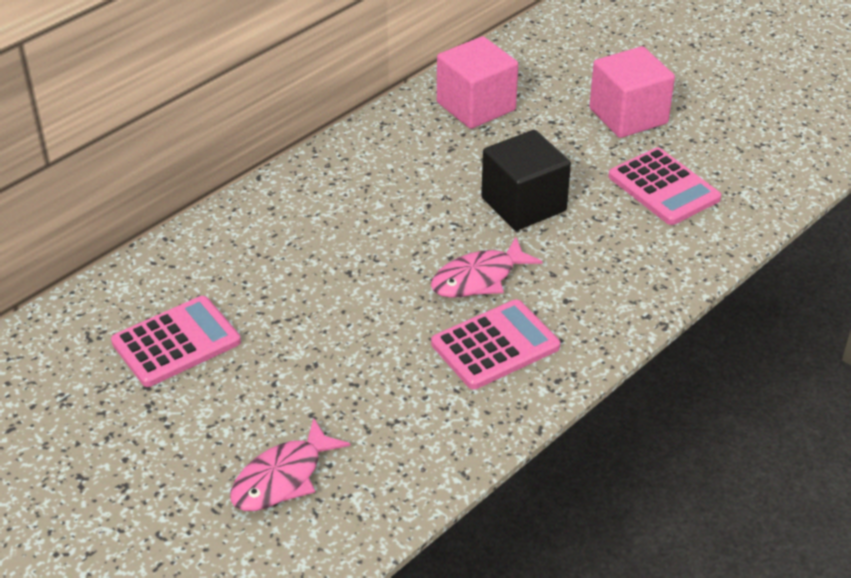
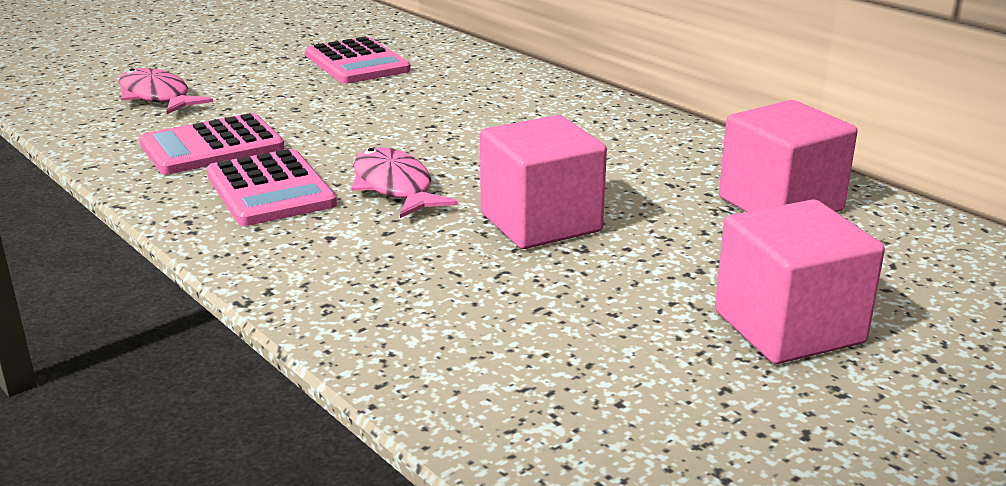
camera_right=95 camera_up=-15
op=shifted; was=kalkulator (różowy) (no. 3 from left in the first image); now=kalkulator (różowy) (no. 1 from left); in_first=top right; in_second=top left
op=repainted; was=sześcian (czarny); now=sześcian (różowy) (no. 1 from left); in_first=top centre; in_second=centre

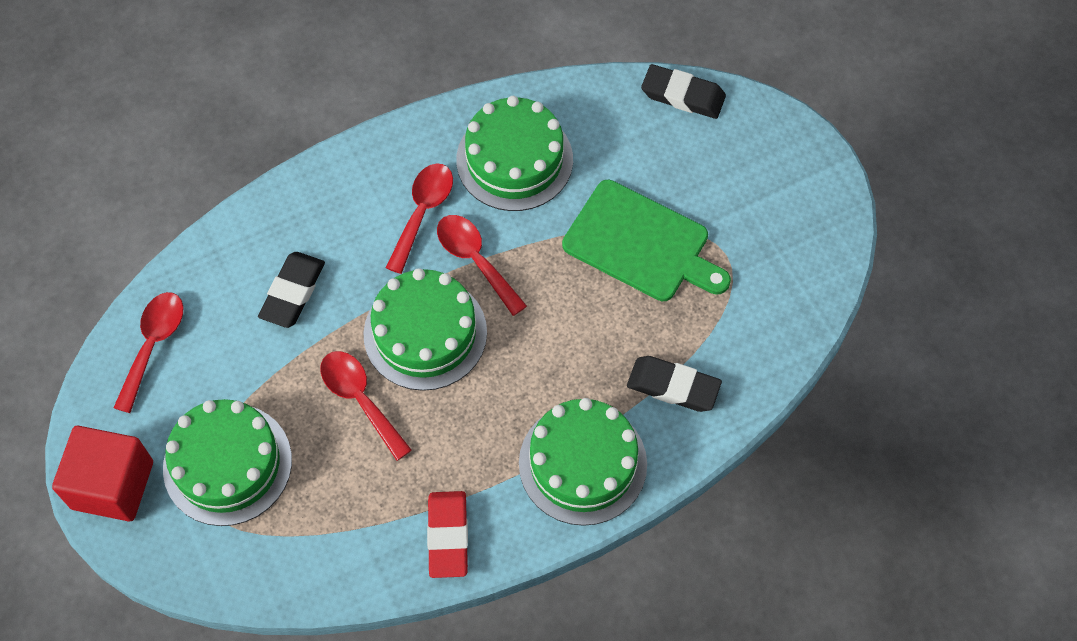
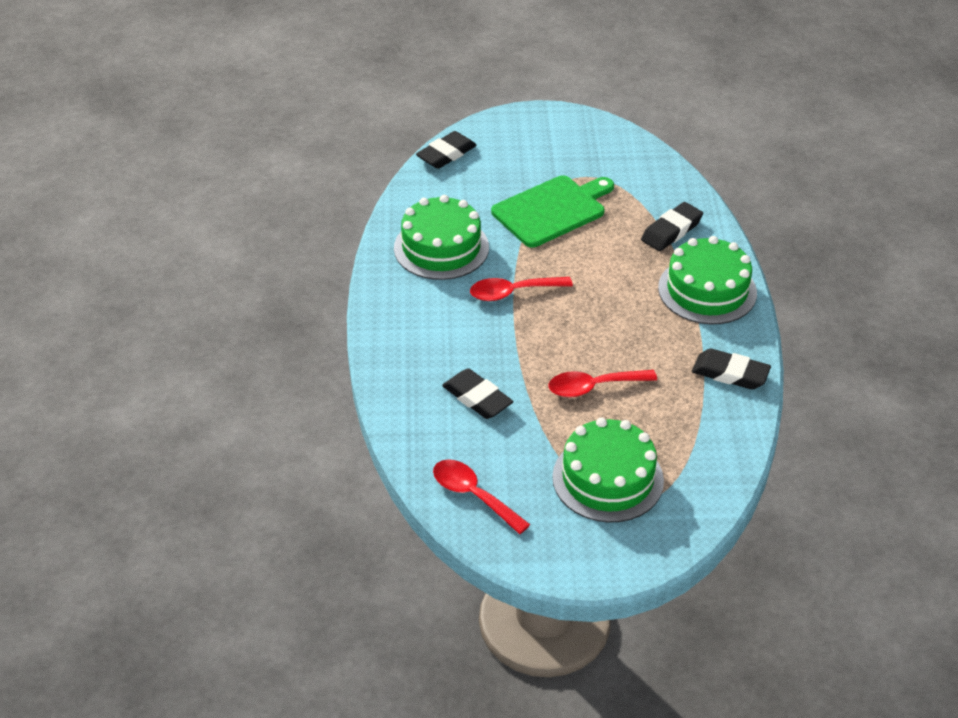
camera_right=-65 camera_up=-20
op=repainted; was=gumka do mazania (czerwony); now=gumka do mazania (czarny) (no. 4 from left); in_first=bottom centre; in_second=middle right
op=gone; was=sześcian (czerwony); in_first=bottom left
op=gone; was=tort (zielony) (no. 2 from left); in_first=centre
op=gone; was=łyżka (czerwony) (no. 3 from left); in_first=centre

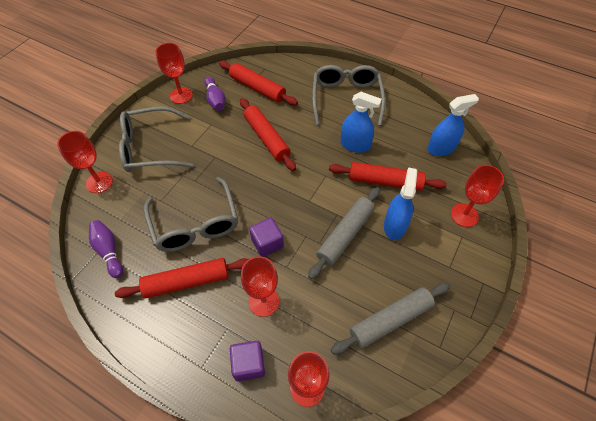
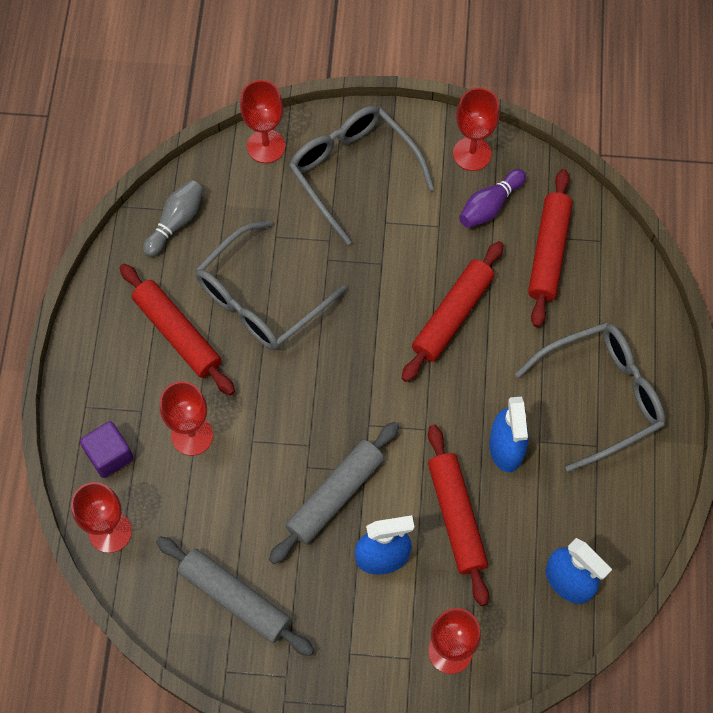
camera_right=65 camera_up=10
op=repainted; was=kręgiel (fioletowy) (no. 1 from left); now=kręgiel (szary); in_first=middle left; in_second=top left
op=rotated; was=wałek do ciasta (szary) (no. 1 from left in the first image); in_first=centre; in_second=bottom centre; clockwise=-60
op=gone; was=sześcian (fioletowy) (no. 2 from left); in_first=centre

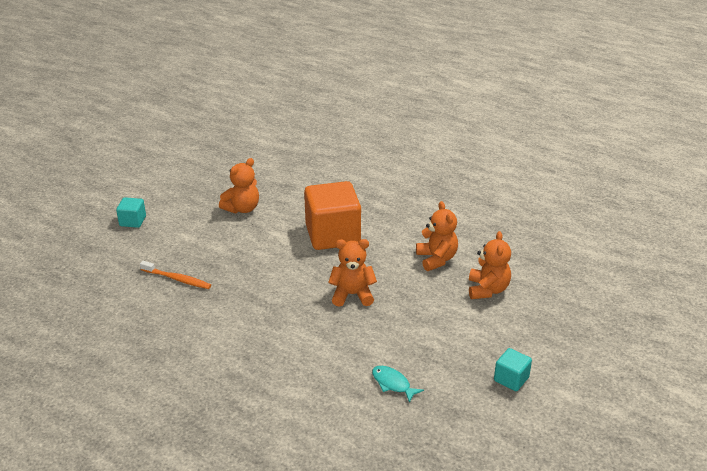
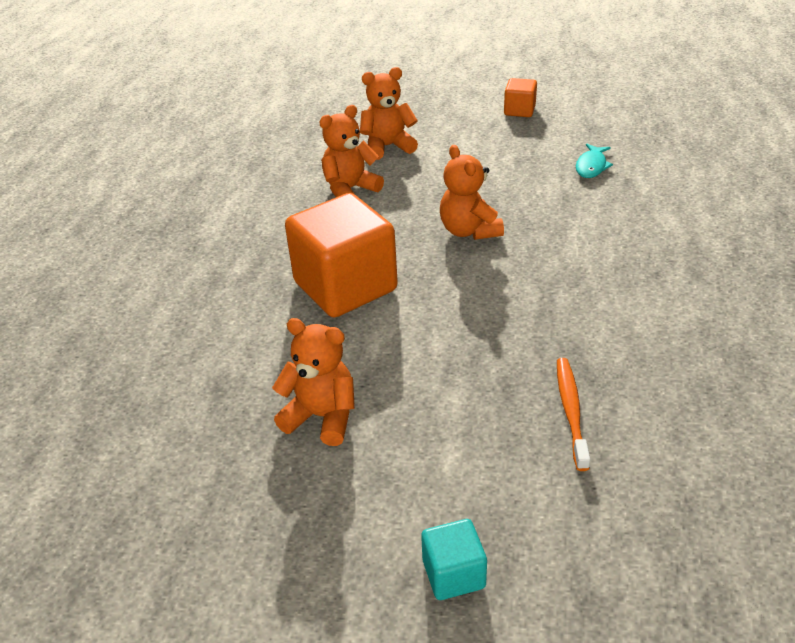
camera_right=-110 camera_up=5
op=repainted; was=sześcian (turkusowy) (no. 2 from left); now=sześcian (pomarańczowy) (no. 2 from left); in_first=bottom right; in_second=top centre

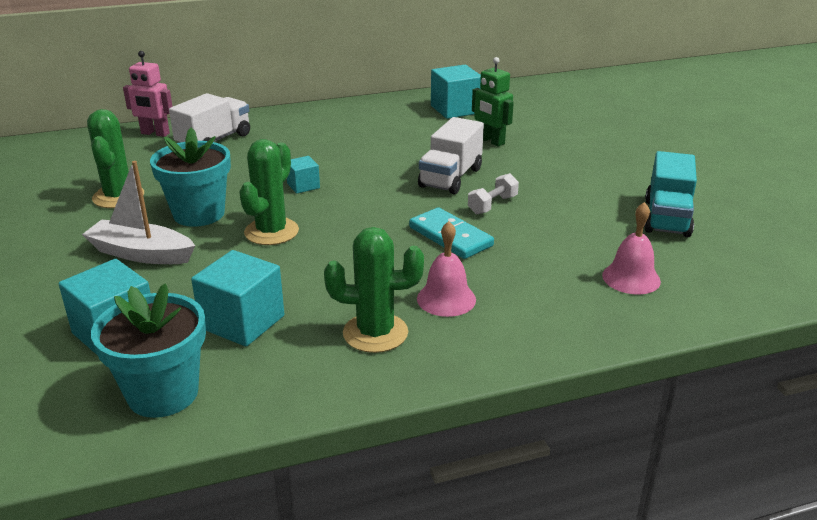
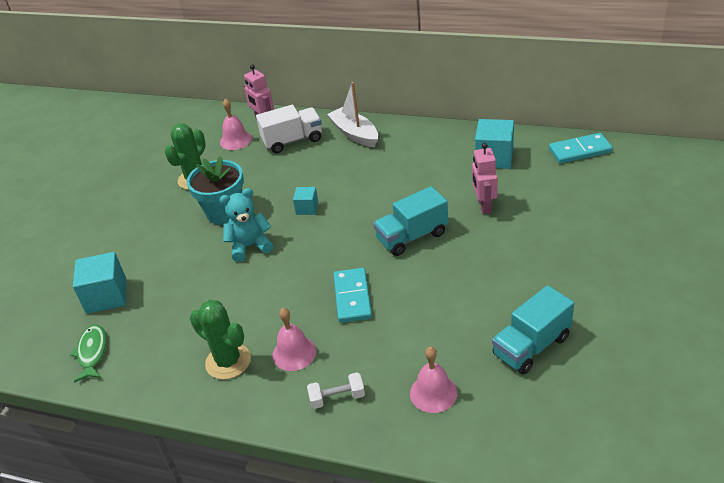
camera_right=40 camera_up=10
op=swapped; was=doniczka (turkusowy) (no. 1 from left); now=ryba (zielony); in_first=bottom left; in_second=bottom left
op=swapped; was=kaktus (zielony) (no. 2 from left); now=miś (turkusowy); in_first=middle left; in_second=centre
op=new; now=dzwonek (różowy) (no. 1 from left); in_second=top left
op=shifted; was=hantel (biały); in_first=centre; in_second=bottom centre
op=shifted; was=łódka (biały); in_first=middle left; in_second=top centre
op=repainted; was=ciężarówka (biały) (no. 2 from left); now=ciężarówka (turkusowy) (no. 1 from left); in_first=top centre; in_second=centre
op=repainted; was=robot (zielony); now=robot (różowy) (no. 2 from left); in_first=top centre; in_second=middle right
op=new; now=kostka domina (turkusowy) (no. 2 from left); in_second=top right
op=gone; was=sześcian (turkusowy) (no. 2 from left); in_first=middle left

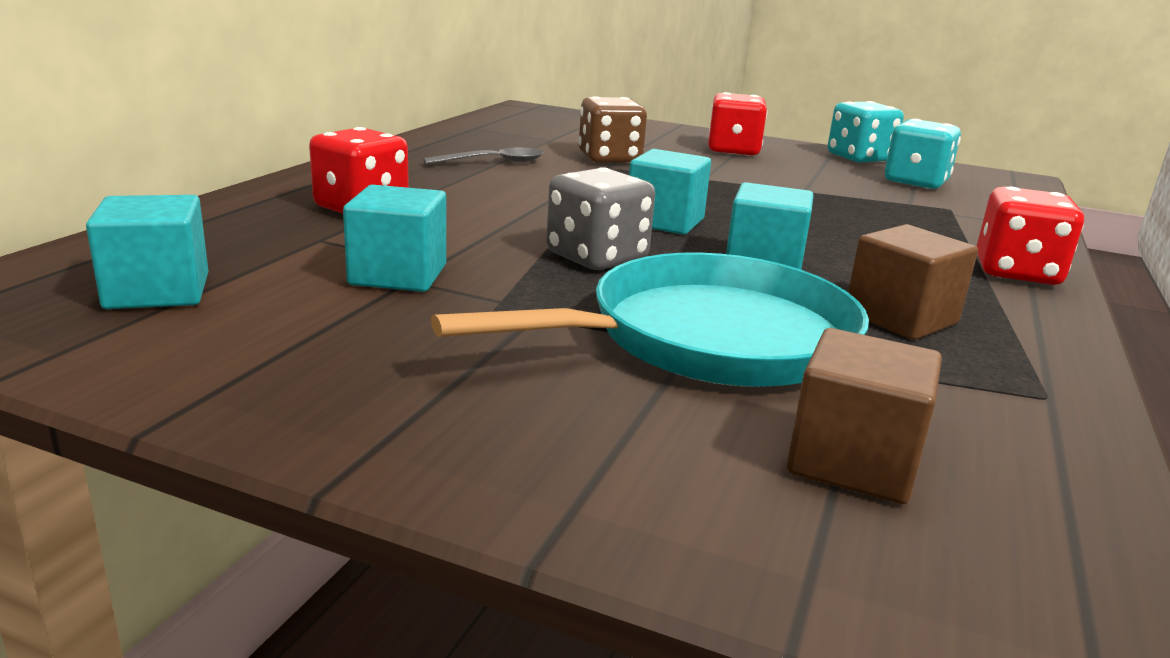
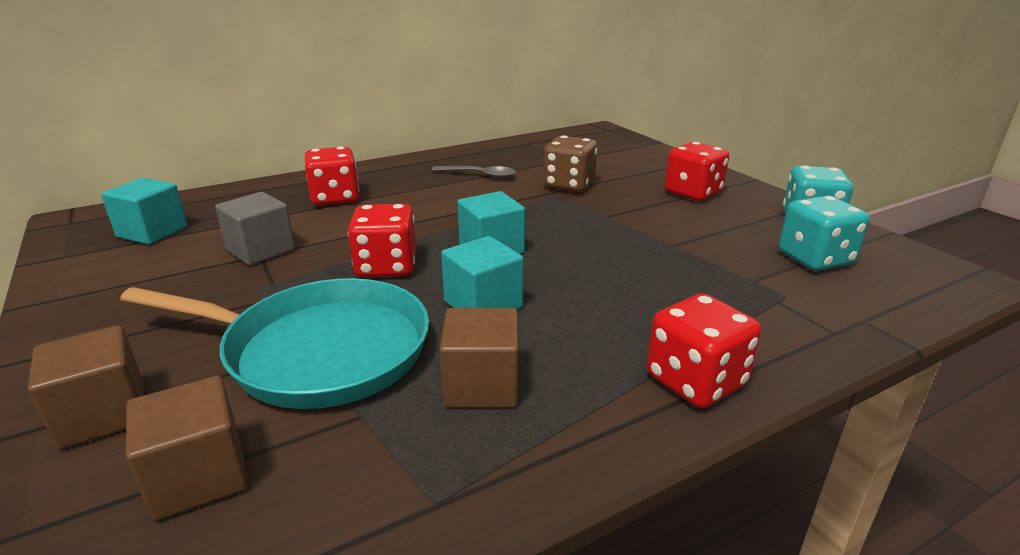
camera_right=40 camera_up=5
op=new; now=sześcian (brązowy) (no. 1 from left); in_second=bottom left
op=repainted; was=sześcian (turkusowy) (no. 2 from left); now=sześcian (szary); in_first=centre; in_second=middle left
op=repainted; was=kostka do gry (szary); now=kostka do gry (czerwony) (no. 2 from left); in_first=top centre; in_second=centre

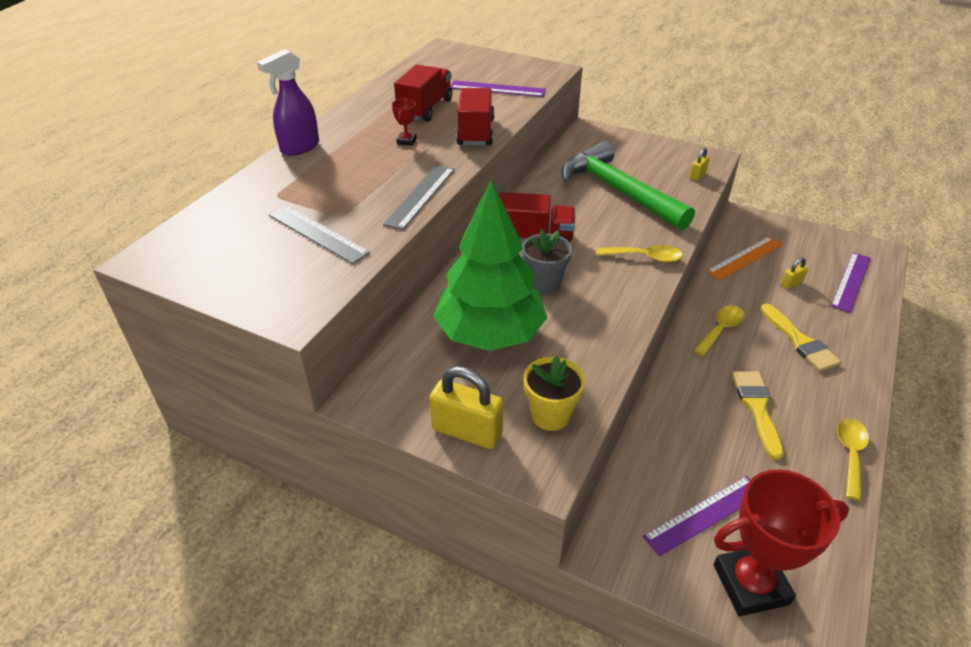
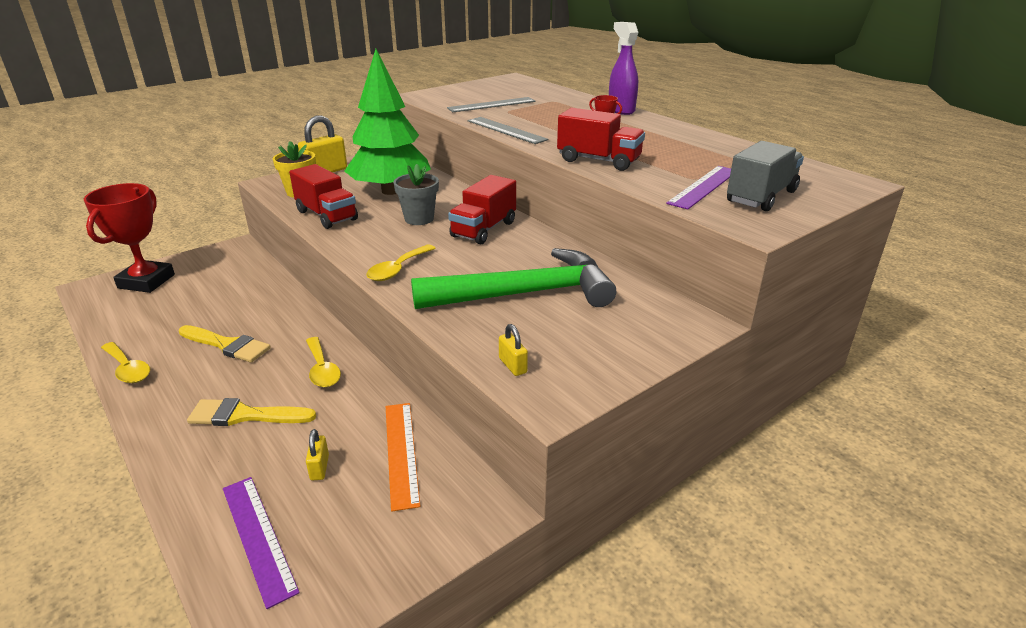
camera_right=115 camera_up=-10
op=shifted; was=ciężarówka (czerwony) (no. 1 from left); in_first=top centre; in_second=top left
op=new; now=ciężarówka (szary); in_second=top right
op=gone; was=linijka (fioletowy) (no. 2 from left); in_first=bottom right

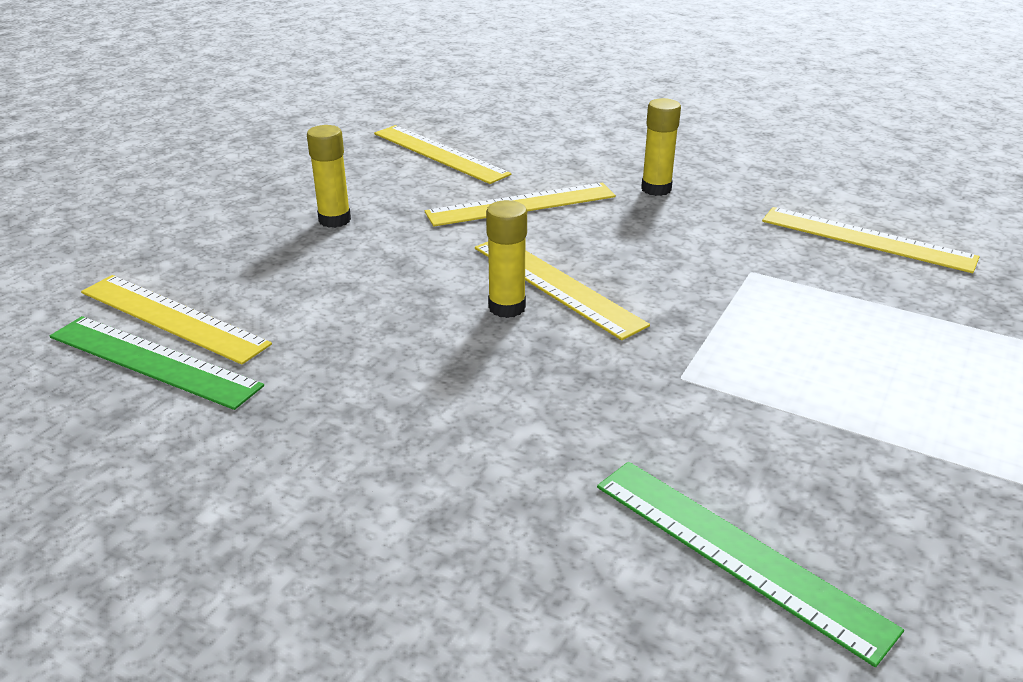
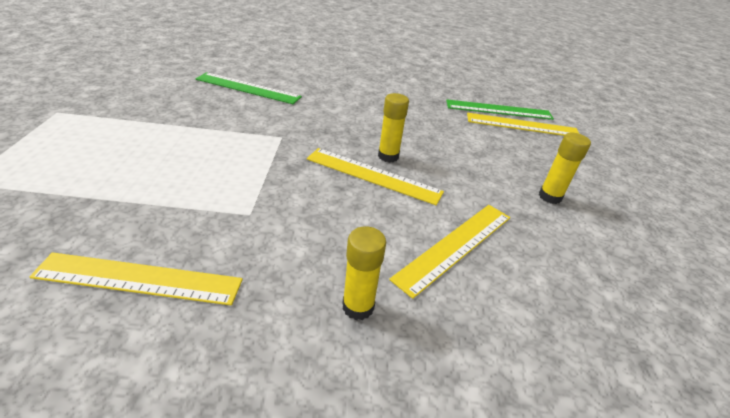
camera_right=150 camera_up=5
op=gone; was=linijka (żółty) (no. 2 from left); in_first=top centre

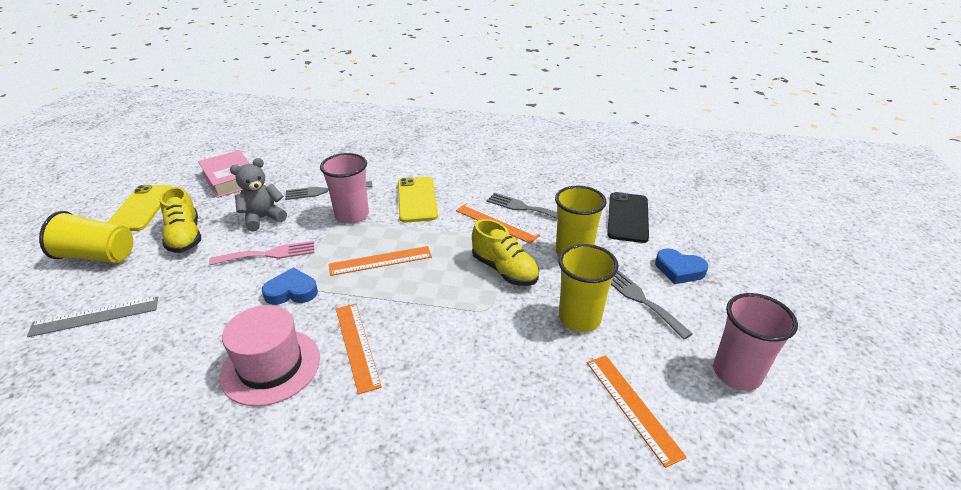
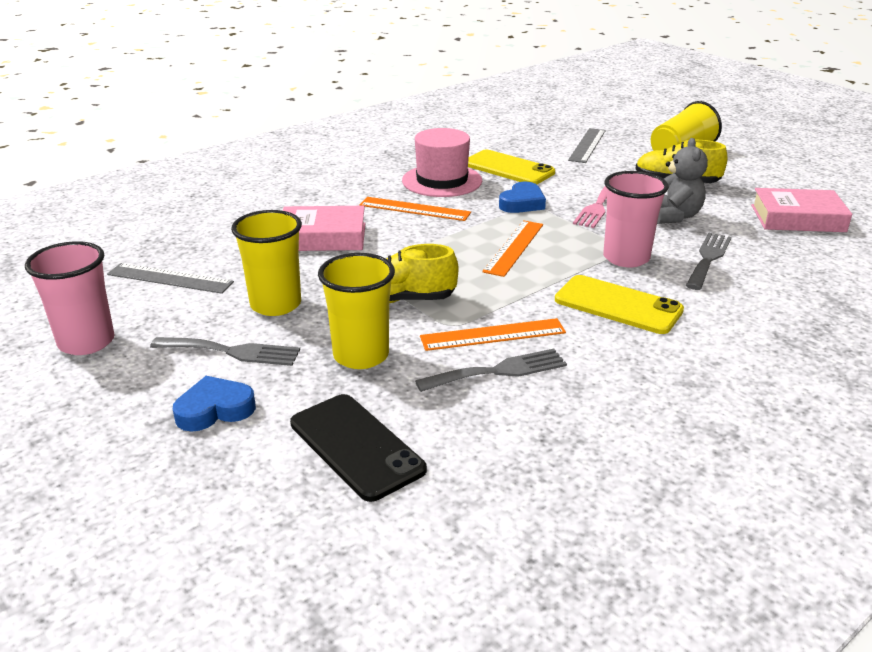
camera_right=130 camera_up=-5
op=repainted; was=linijka (pomarańczowy) (no. 4 from left); now=linijka (szary) (no. 1 from left); in_first=bottom centre; in_second=middle left
op=new; now=książka (różowy) (no. 1 from left); in_second=centre
op=shifted; was=telefon (żółty) (no. 1 from left); in_first=middle left; in_second=top centre

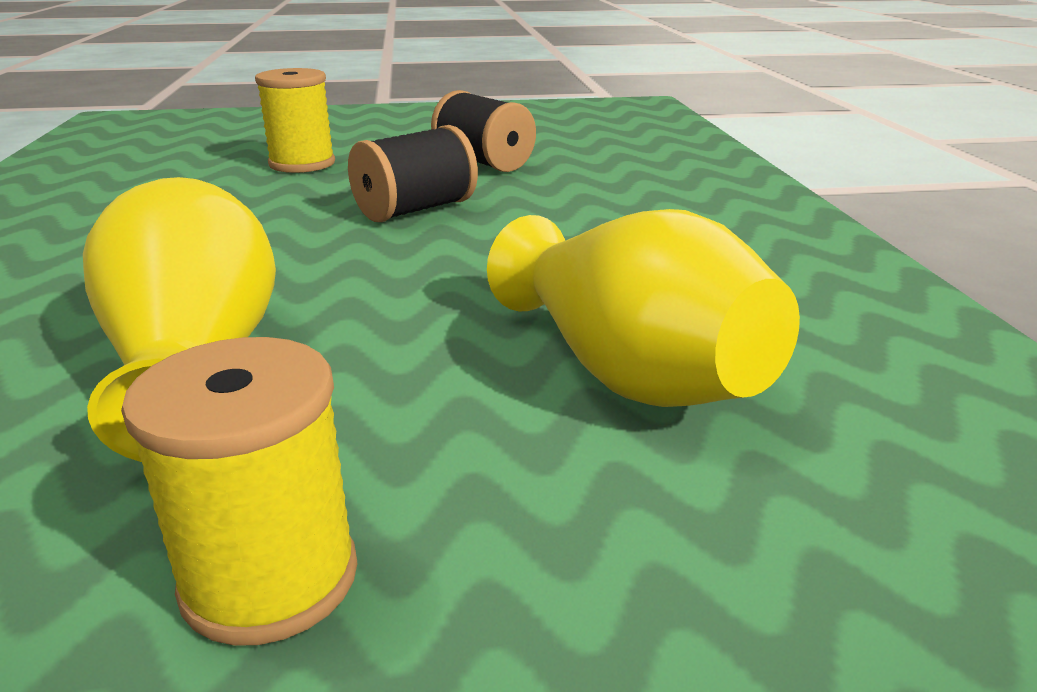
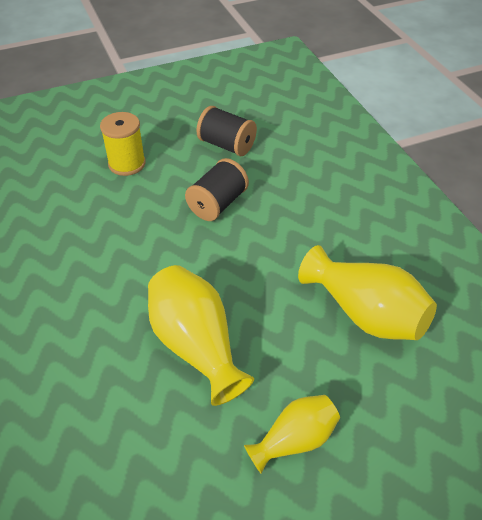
camera_right=-15 camera_up=20
op=swapped; was=szpulka (żółty) (no. 1 from left); now=wazon (żółty) (no. 2 from left); in_first=bottom left; in_second=bottom centre

